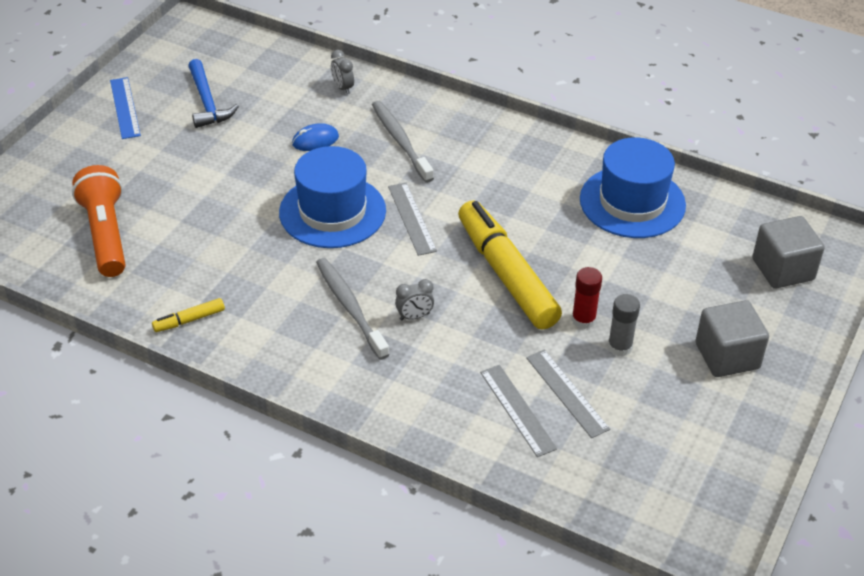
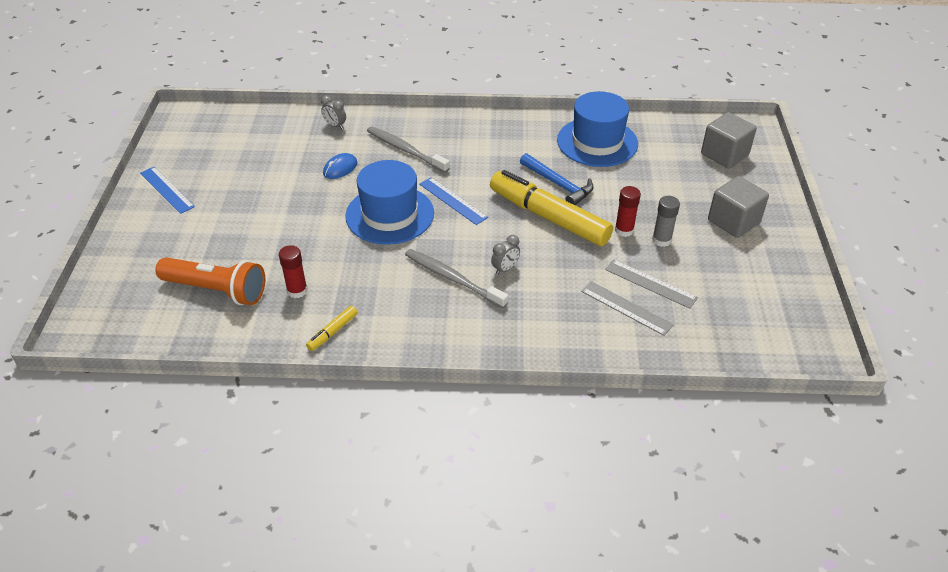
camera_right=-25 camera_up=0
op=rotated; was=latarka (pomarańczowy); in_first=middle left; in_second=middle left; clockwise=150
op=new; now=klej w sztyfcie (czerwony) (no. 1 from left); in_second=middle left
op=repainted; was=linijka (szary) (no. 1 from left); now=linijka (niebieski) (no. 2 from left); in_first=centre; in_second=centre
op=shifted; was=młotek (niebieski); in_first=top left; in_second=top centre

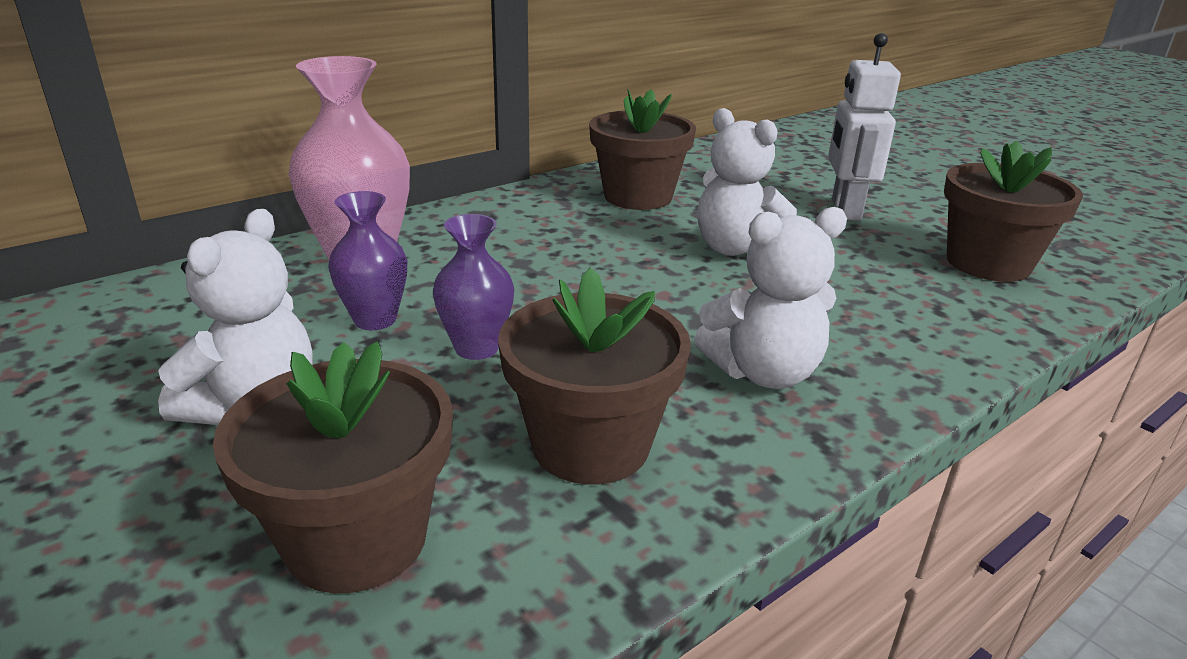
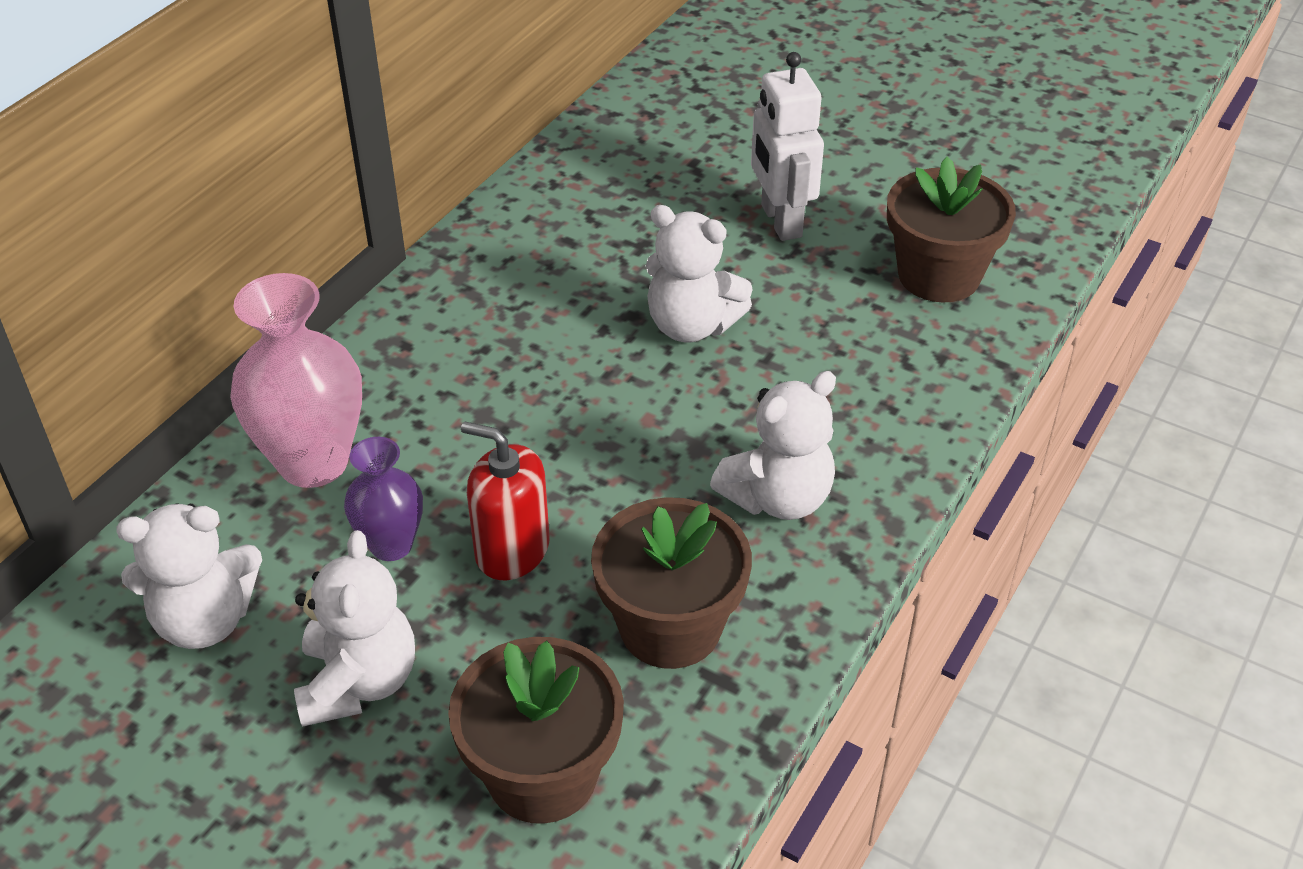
camera_right=-20 camera_up=15
op=new; now=miś (biały) (no. 1 from left); in_second=middle left
op=swapped; was=wazon (fioletowy) (no. 2 from left); now=dozownik mydła (czerwony); in_first=centre; in_second=centre
op=gone; was=doniczka (brązowy) (no. 3 from left); in_first=top centre

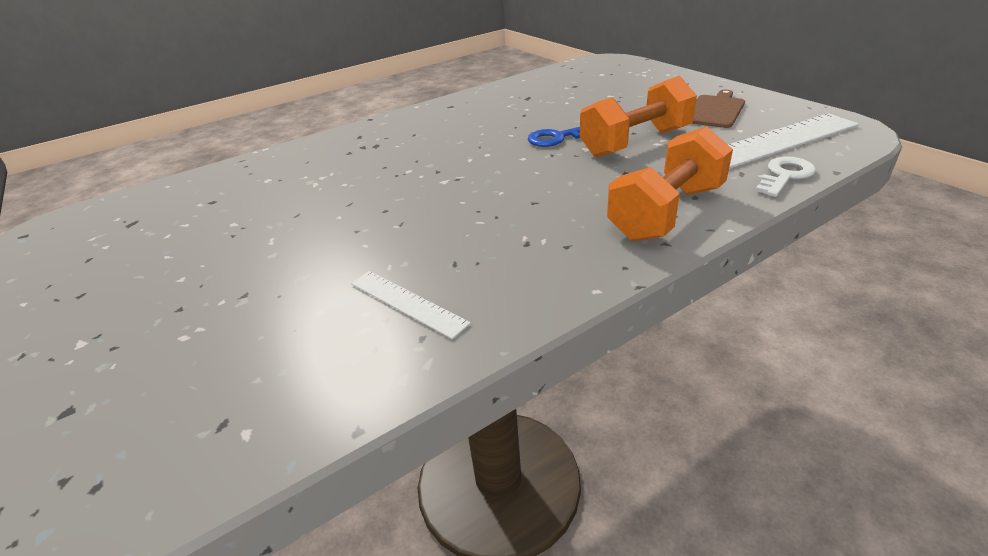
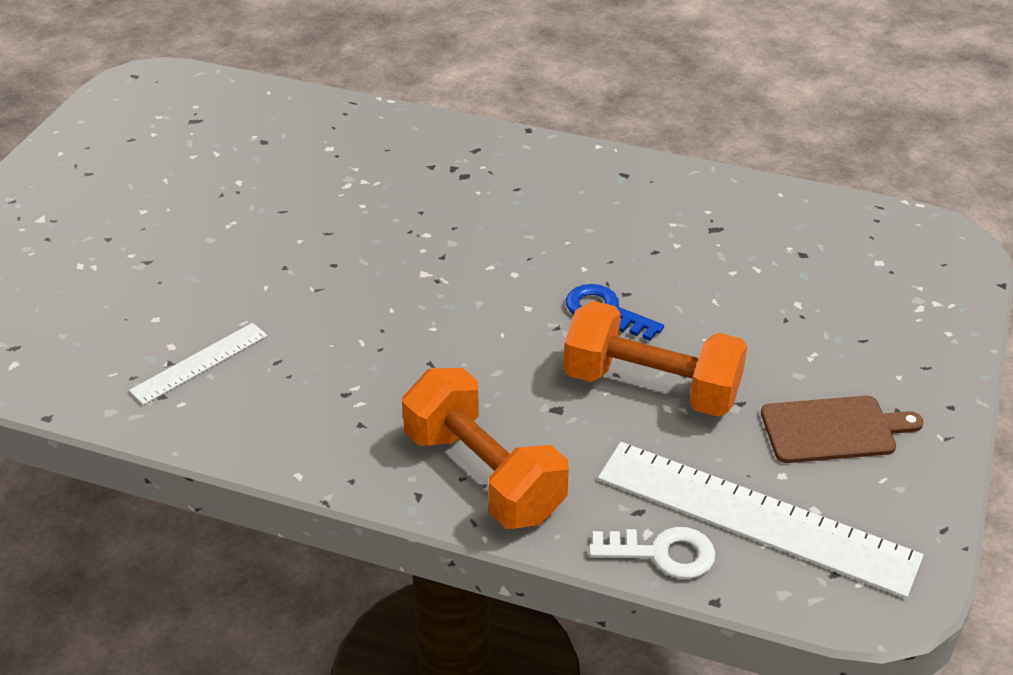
camera_right=50 camera_up=5
op=rotated; was=linijka (biały) (no. 1 from left); in_first=centre; in_second=middle left; clockwise=45
op=rotated; was=hantel (pomarańczowy) (no. 2 from left in the first image); in_first=top right; in_second=centre; clockwise=45

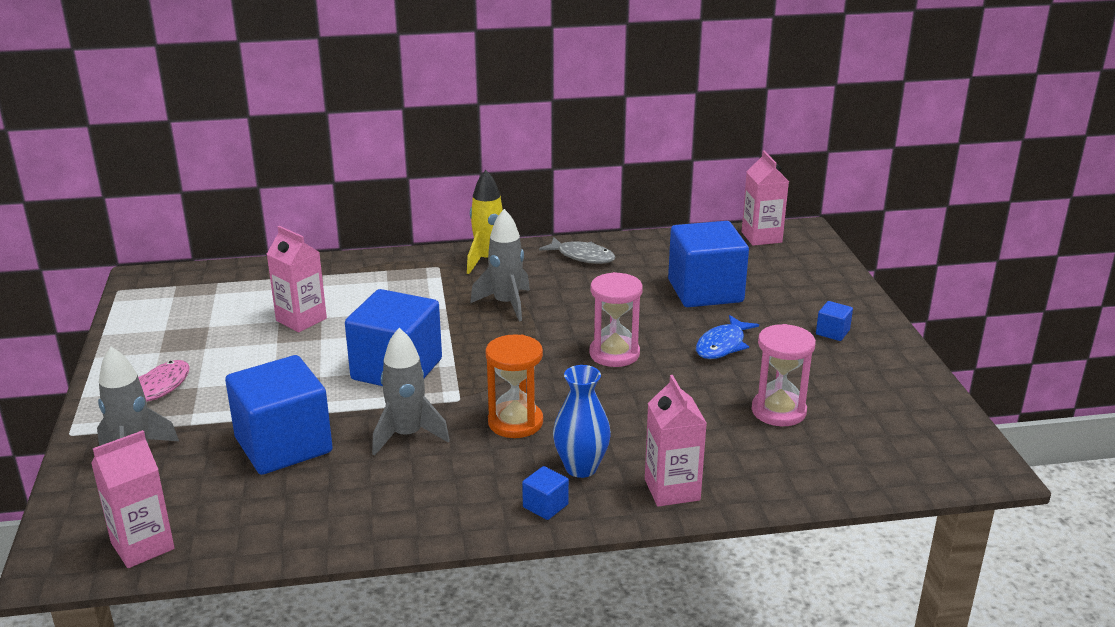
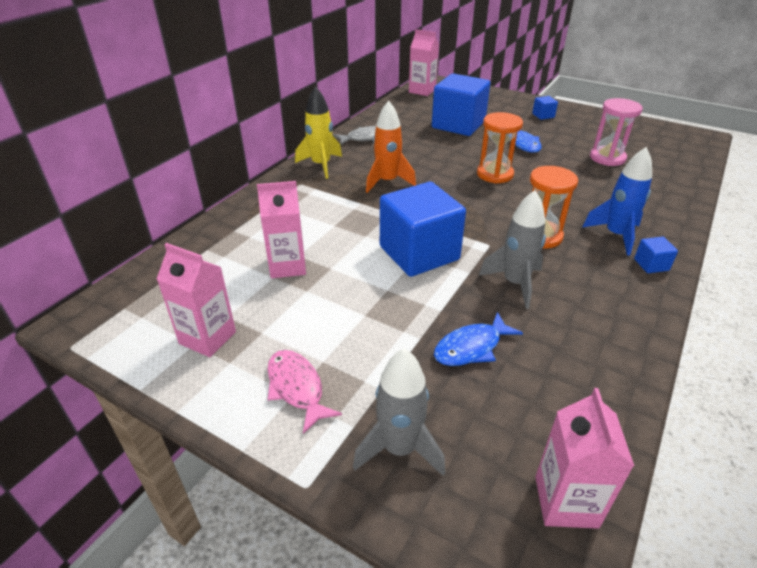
camera_right=-50 camera_up=10
op=shifted; was=karton mleka (różowy) (no. 3 from left in the first image); now=karton mleka (różowy) (no. 1 from left); in_first=bottom centre; in_second=middle left
op=repainted; was=rakieta (szary) (no. 3 from left); now=rakieta (pomarańczowy); in_first=centre; in_second=top centre
op=swapped; was=sześcian (niebieski) (no. 1 from left); now=ryba (niebieski) (no. 1 from left); in_first=middle left; in_second=centre
op=repainted; was=klepsydra (różowy) (no. 1 from left); now=klepsydra (pomarańczowy) (no. 1 from left); in_first=centre; in_second=top centre
op=swapped; was=wazon (niebieski); now=rakieta (niebieski); in_first=bottom centre; in_second=middle right

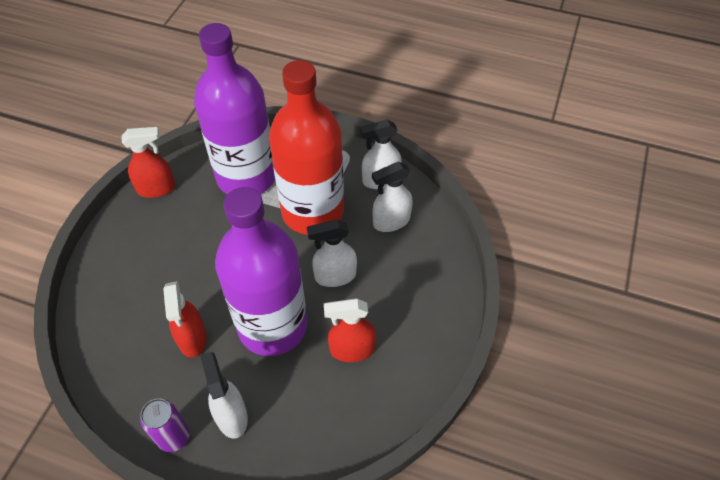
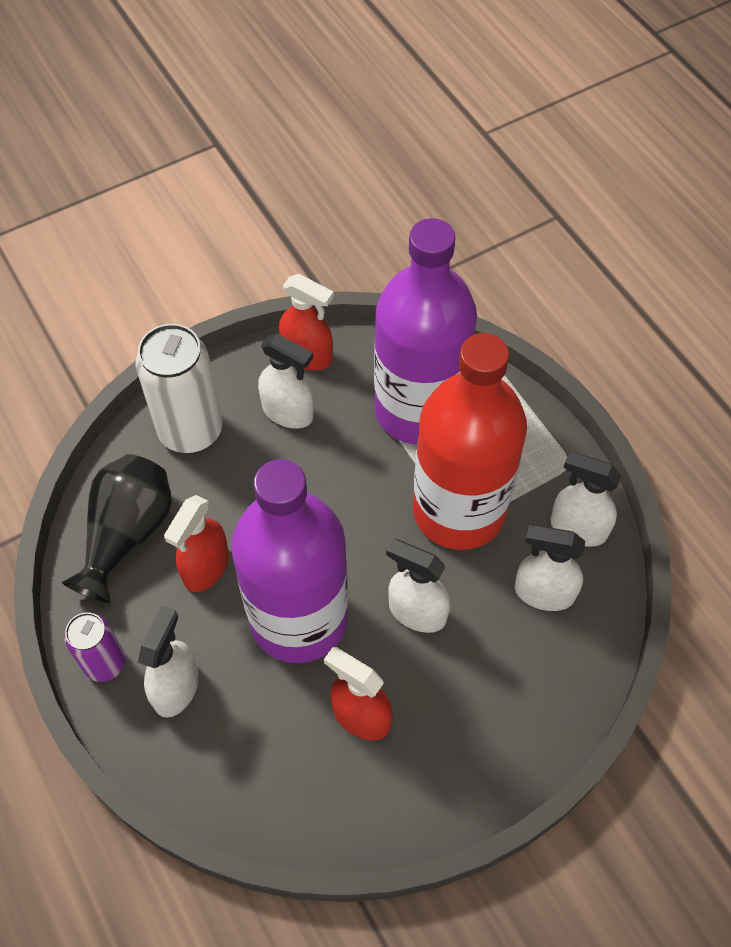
camera_right=40 camera_up=5
op=new; now=wazon (czarny); in_second=middle left
op=new; now=puszka (biały); in_second=middle left
op=new; now=spryskiwacz (biały) (no. 2 from left); in_second=centre

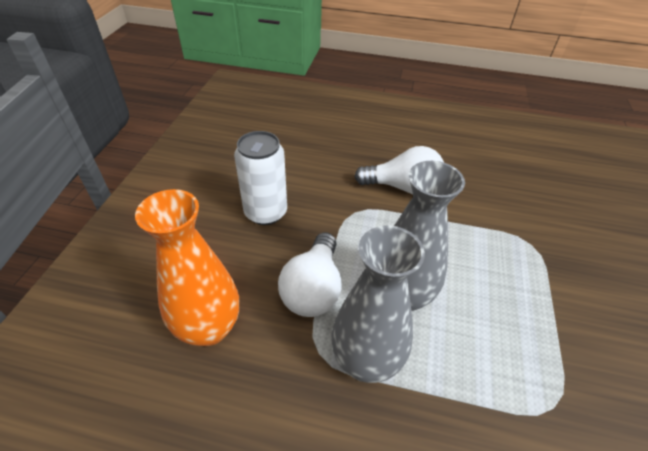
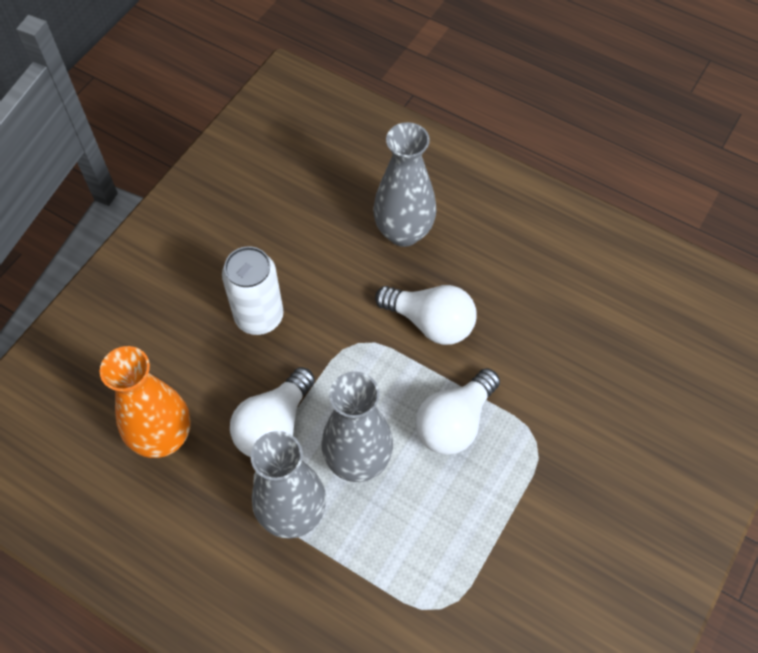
camera_right=20 camera_up=15
op=new; now=wazon (szary) (no. 3 from left); in_second=top centre
op=new; now=żarówka (biały) (no. 3 from left); in_second=centre

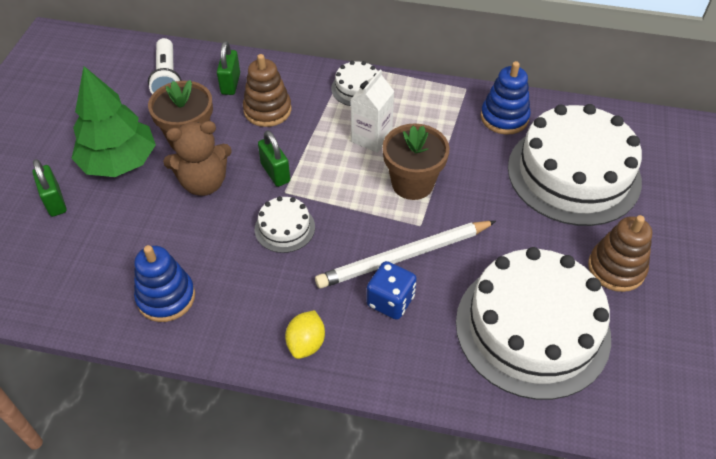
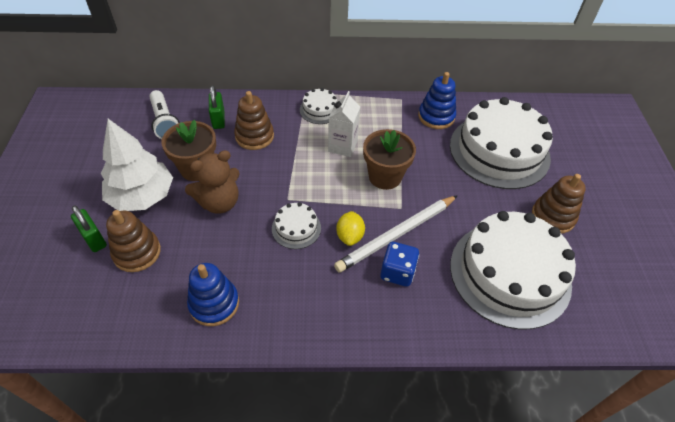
camera_right=-15 camera_up=0
op=repainted; was=drzewko (zielony); now=drzewko (biały); in_first=top left; in_second=middle left
op=new; now=zabawka nakładanka (brązowy) (no. 1 from left); in_second=middle left
op=shifted; was=cytryna (żółty); in_first=bottom centre; in_second=centre
op=gone; was=kłódka (zielony) (no. 3 from left); in_first=centre

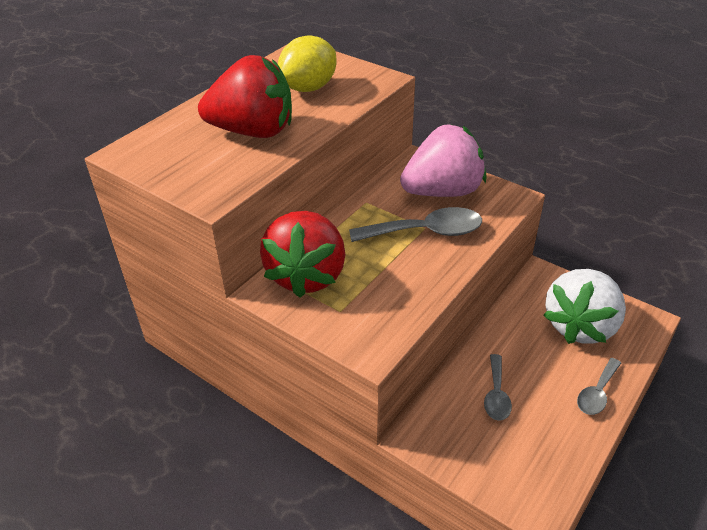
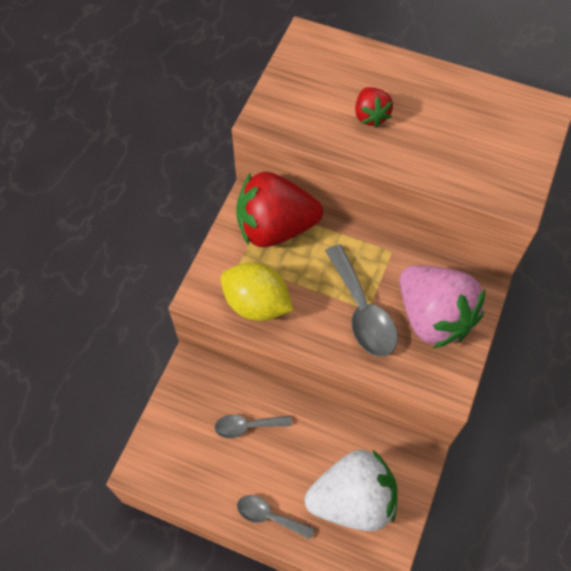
camera_right=75 camera_up=20
op=shifted; was=cytryna (żółty); in_first=top centre; in_second=centre
op=rotated; was=truskawka (biały); in_first=middle right; in_second=bottom centre; clockwise=150
op=scaled; was=truskawka (czerwony) (no. 1 from left in the first image); in_first=top centre; in_second=top centre; ratio=0.49

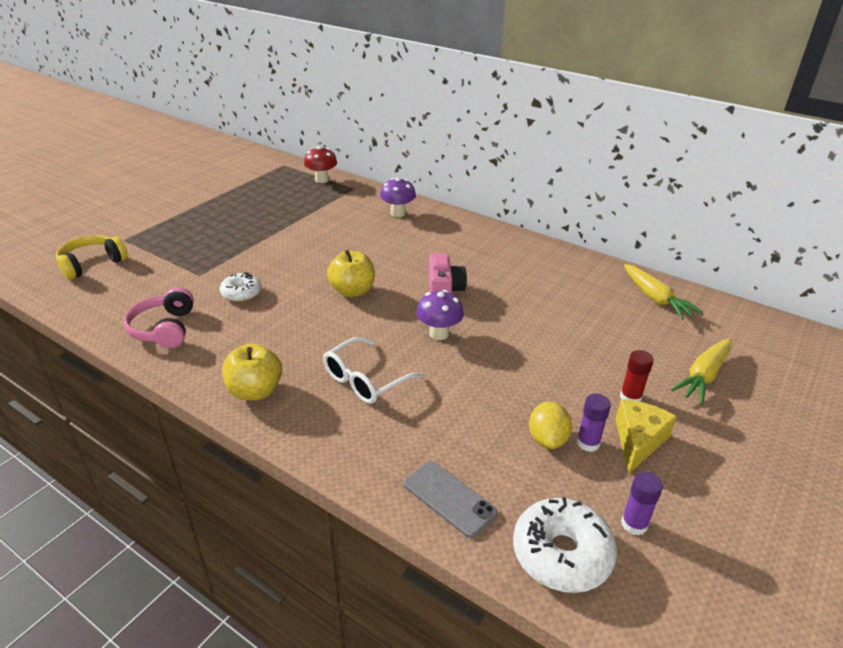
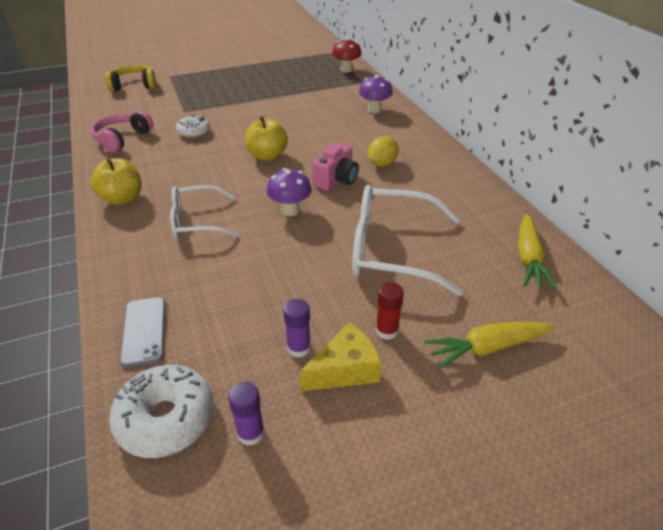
camera_right=35 camera_up=5
op=new; now=okulary (biały) (no. 2 from left); in_second=centre
op=shifted; was=cytryna (żółty); in_first=centre; in_second=top centre

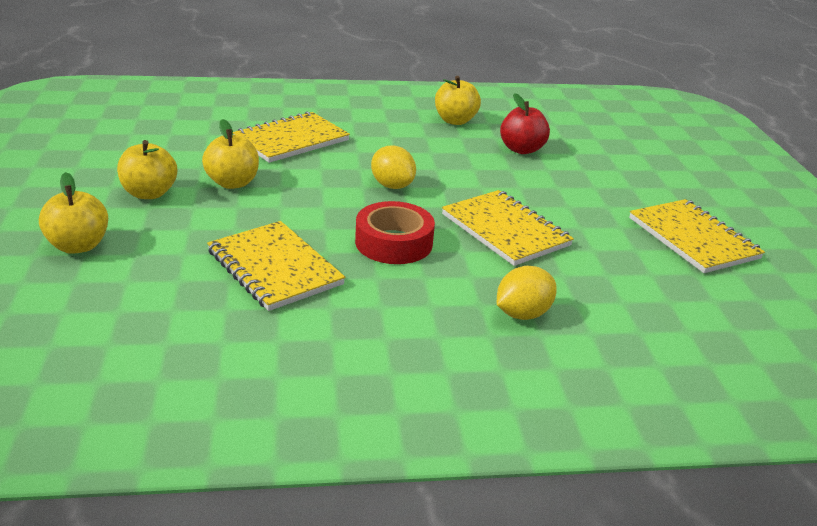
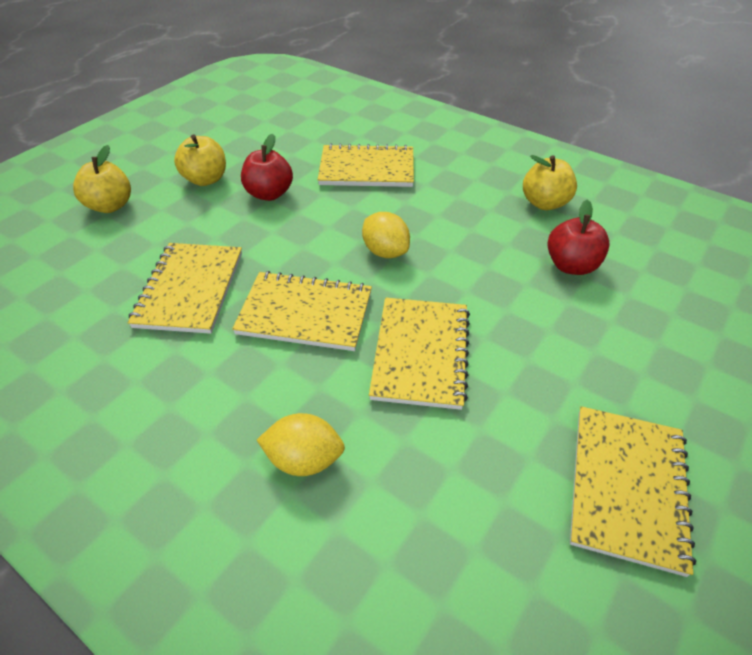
camera_right=45 camera_up=15
op=swapped; was=taśma klejąca (czerwony); now=zeszyt (żółty) (no. 2 from left); in_first=centre; in_second=centre
op=repainted; was=jabłko (żółty) (no. 3 from left); now=jabłko (czerwony) (no. 1 from left); in_first=top left; in_second=top centre
op=rotated; was=cytryna (żółty) (no. 1 from left in the first image); in_first=top centre; in_second=centre; clockwise=-45

